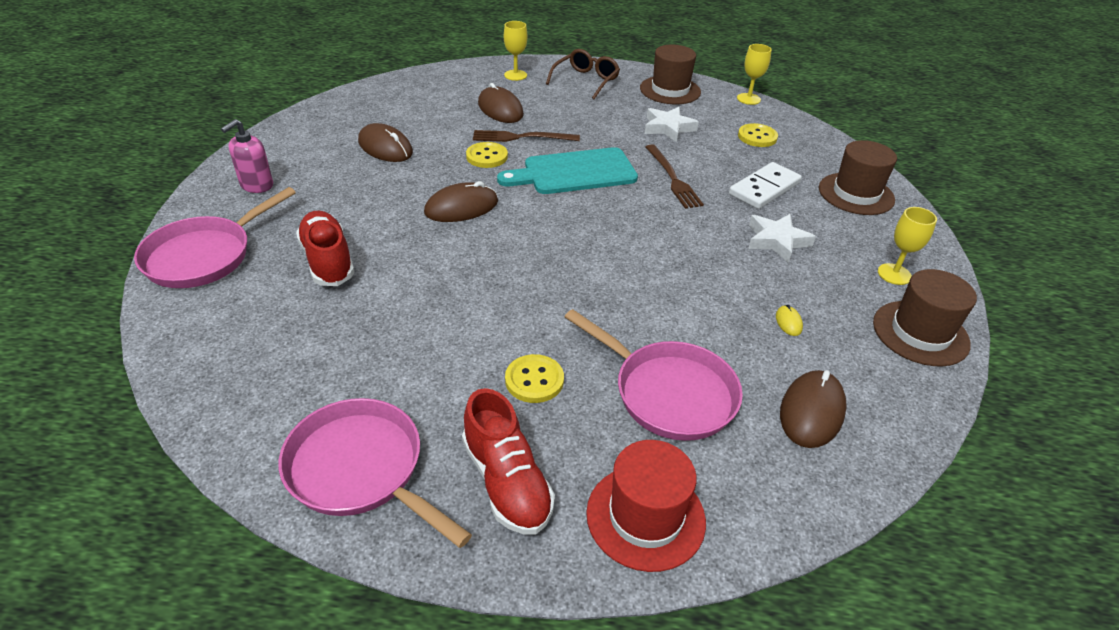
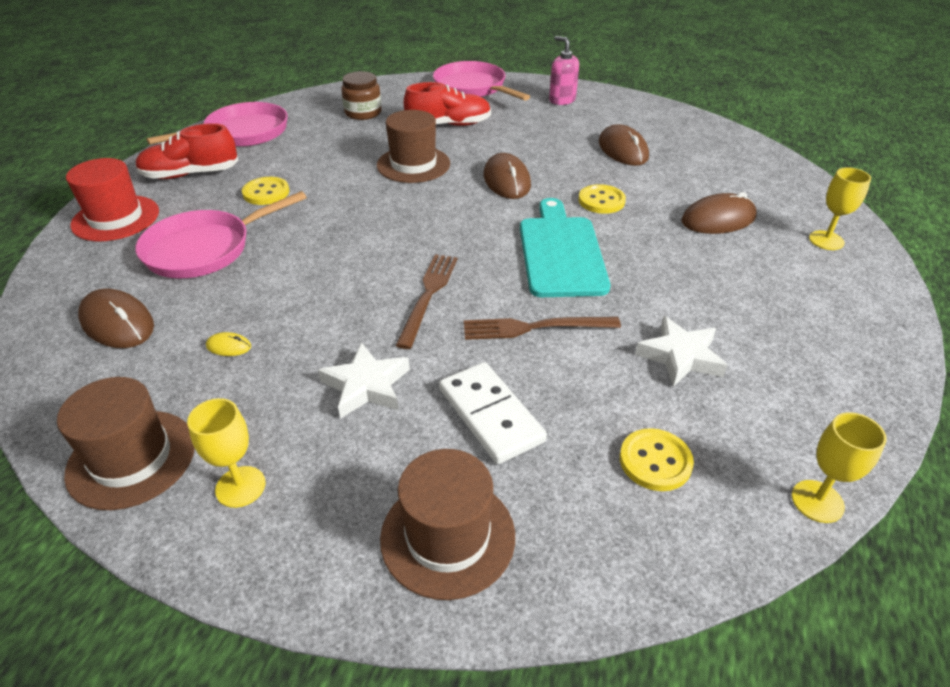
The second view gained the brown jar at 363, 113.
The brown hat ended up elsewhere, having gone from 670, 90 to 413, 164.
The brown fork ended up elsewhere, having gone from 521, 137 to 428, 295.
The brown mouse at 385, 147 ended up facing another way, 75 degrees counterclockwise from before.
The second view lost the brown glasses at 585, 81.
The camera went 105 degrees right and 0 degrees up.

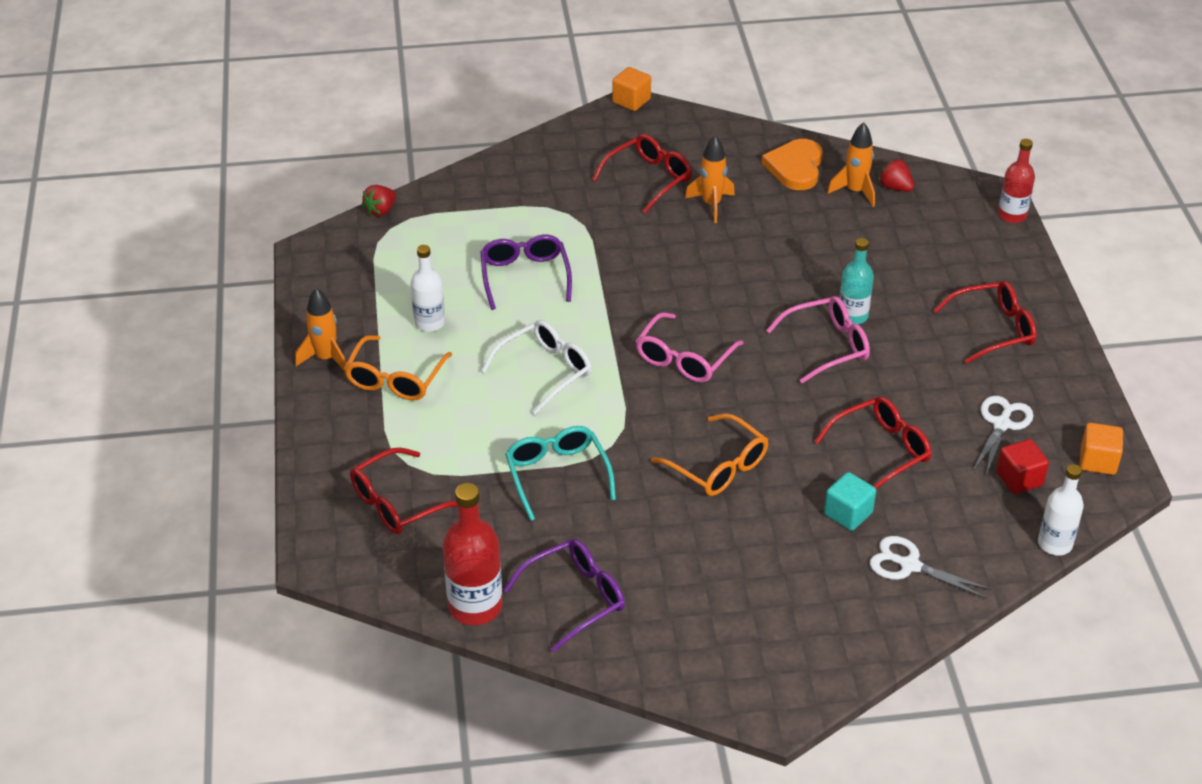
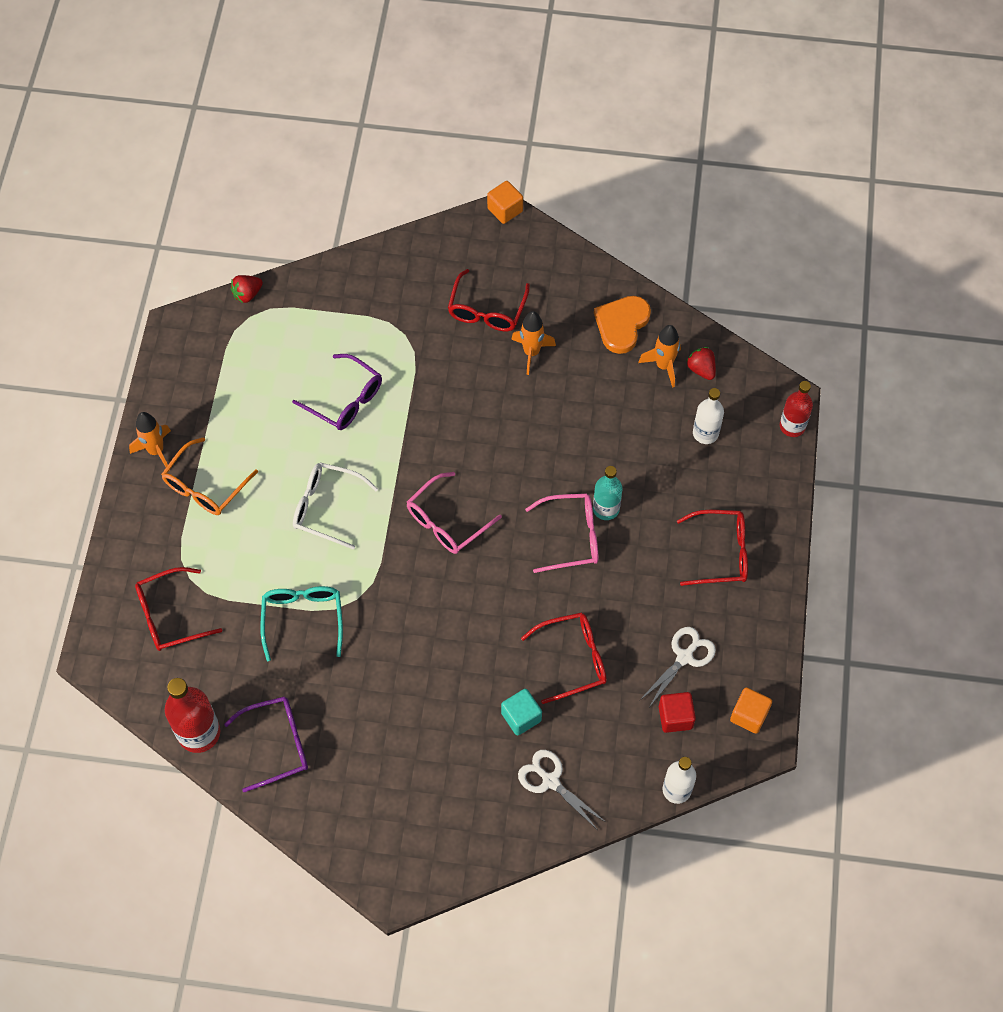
The purple glasses at 525, 277 ended up facing another way, 120 degrees clockwise from before.
The white glasses at 544, 372 ended up facing another way, 135 degrees counterclockwise from before.
The red glasses at 648, 179 ended up facing another way, 135 degrees clockwise from before.
The white bottle ended up elsewhere, having gone from 429, 323 to 705, 433.
The second view lost the orange glasses at 717, 466.
The camera went 15 degrees right and 20 degrees up.

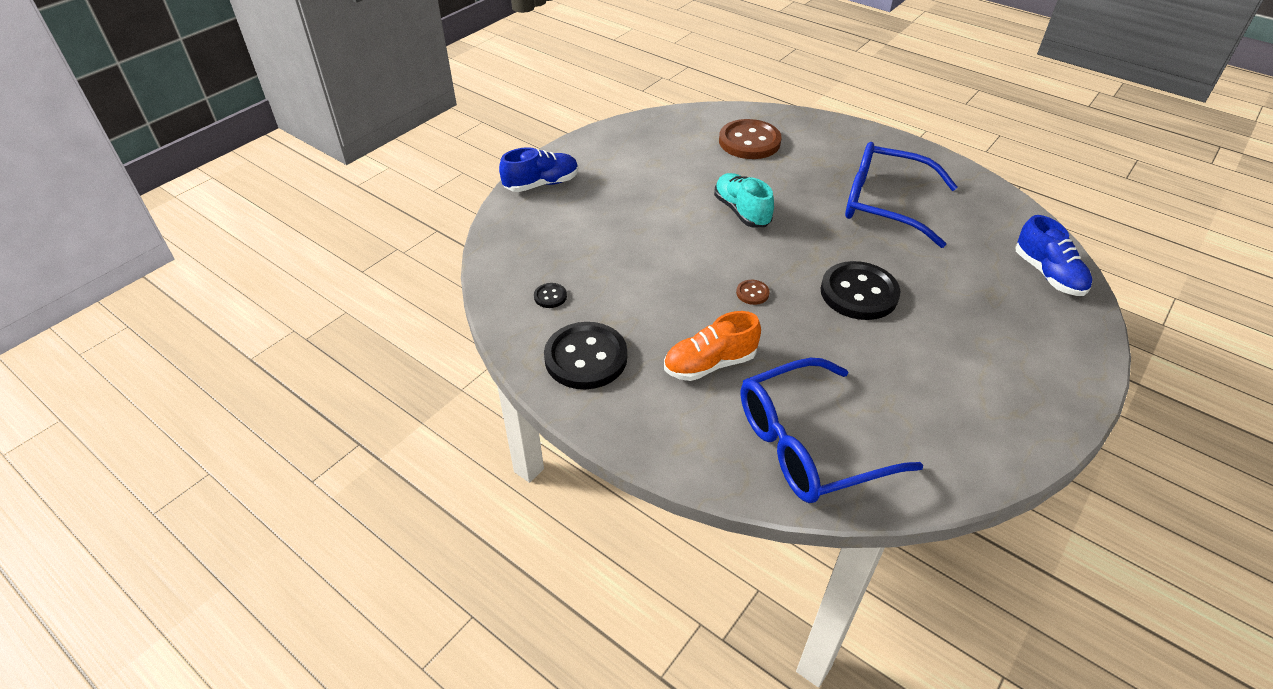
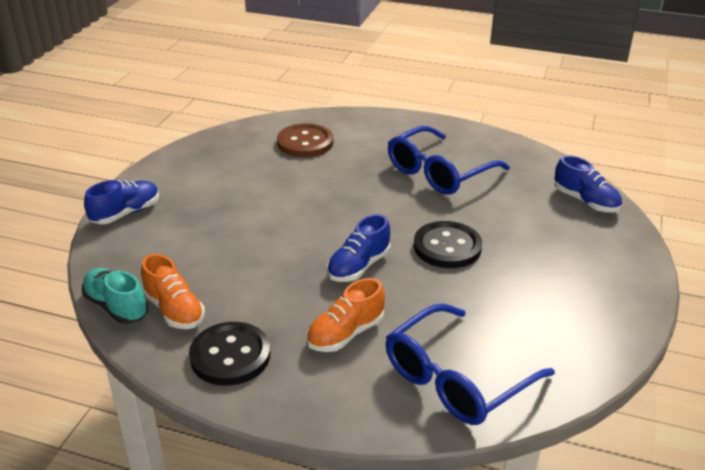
The turquoise shoe ended up elsewhere, having gone from 741, 211 to 116, 306.
Where the black button stood at 550, 296, the orange shoe came to stand at 174, 310.
Where the brown button stood at 752, 293, the blue shoe came to stand at 358, 266.
The blue glasses at 884, 204 ended up facing another way, 45 degrees counterclockwise from before.
The camera went 20 degrees left and 10 degrees down.

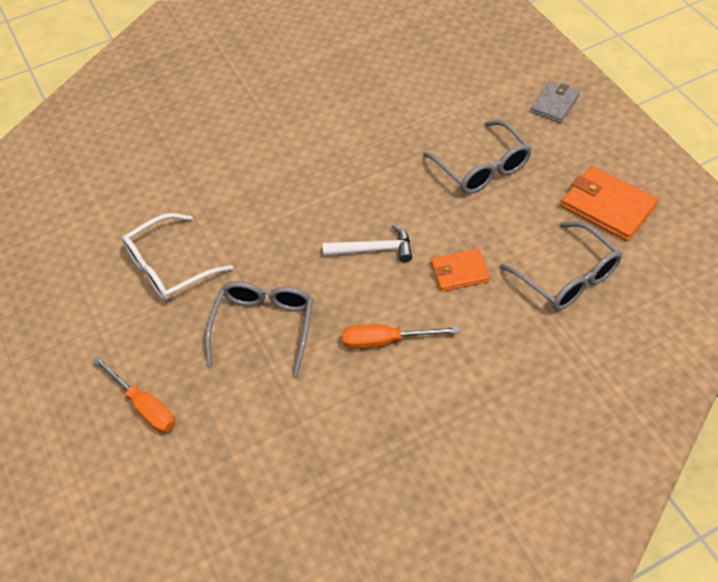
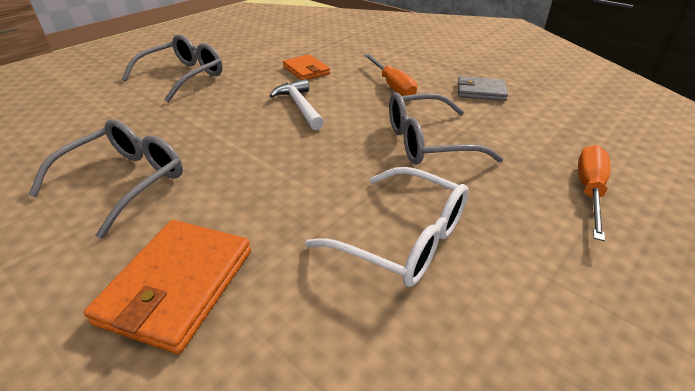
The grey glasses ended up elsewhere, having gone from 567, 277 to 125, 181.
The orange wallet ended up elsewhere, having gone from 608, 206 to 177, 285.
The grey wallet ended up elsewhere, having gone from 554, 104 to 480, 91.
The camera went 115 degrees left and 15 degrees down.

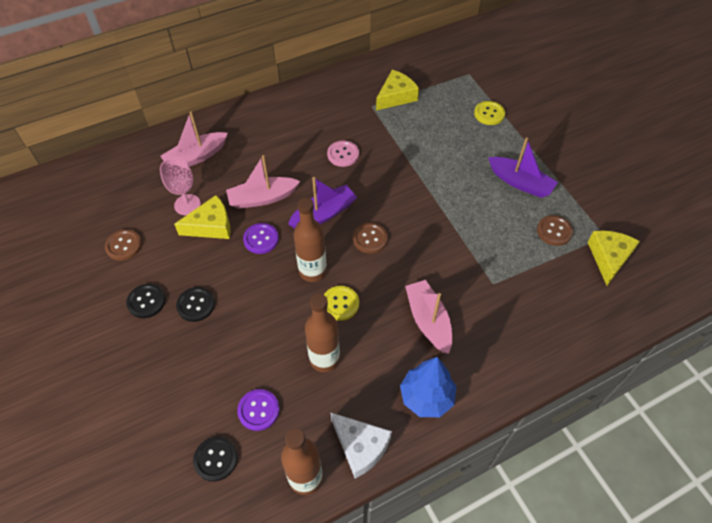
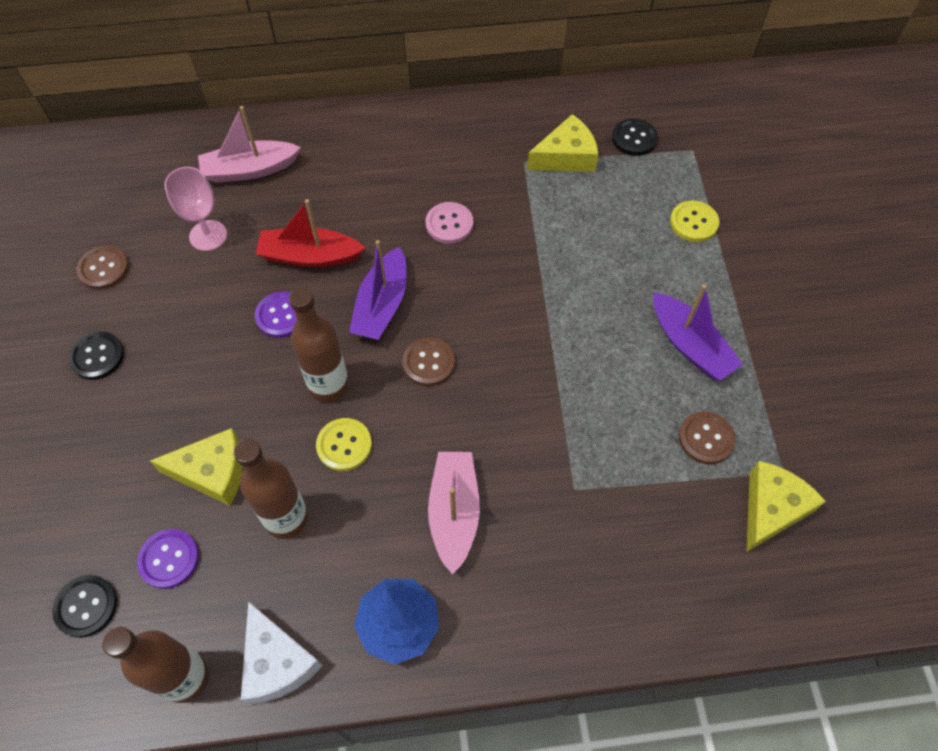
The yellow cheese ended up elsewhere, having gone from 211, 226 to 212, 472.
What was the pink boat at 262, 198 turned into the red boat at 310, 256.
The purple boat at 324, 214 ended up facing another way, 120 degrees clockwise from before.
The black button ended up elsewhere, having gone from 196, 305 to 634, 138.
The camera went 20 degrees right and 5 degrees up.

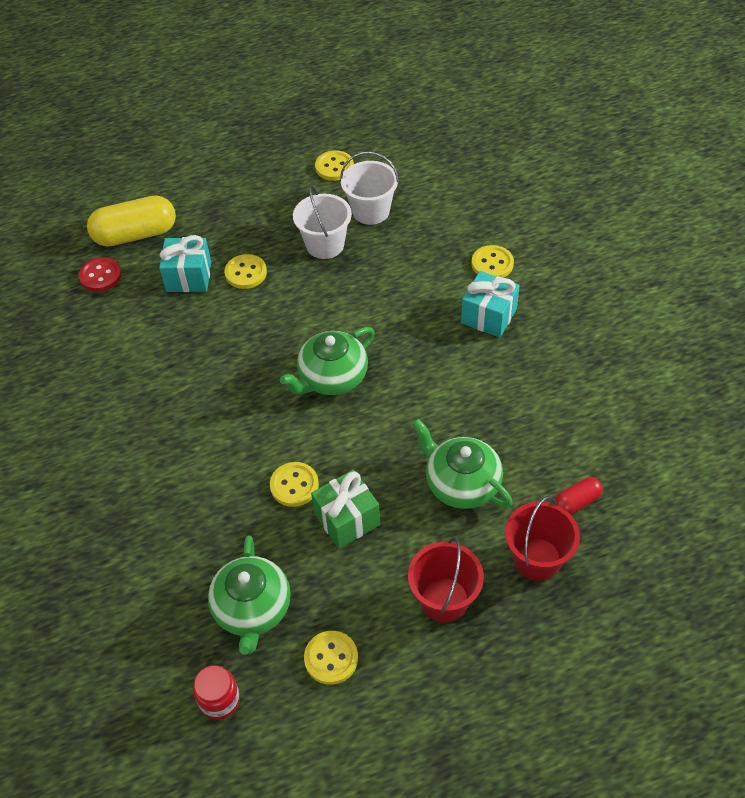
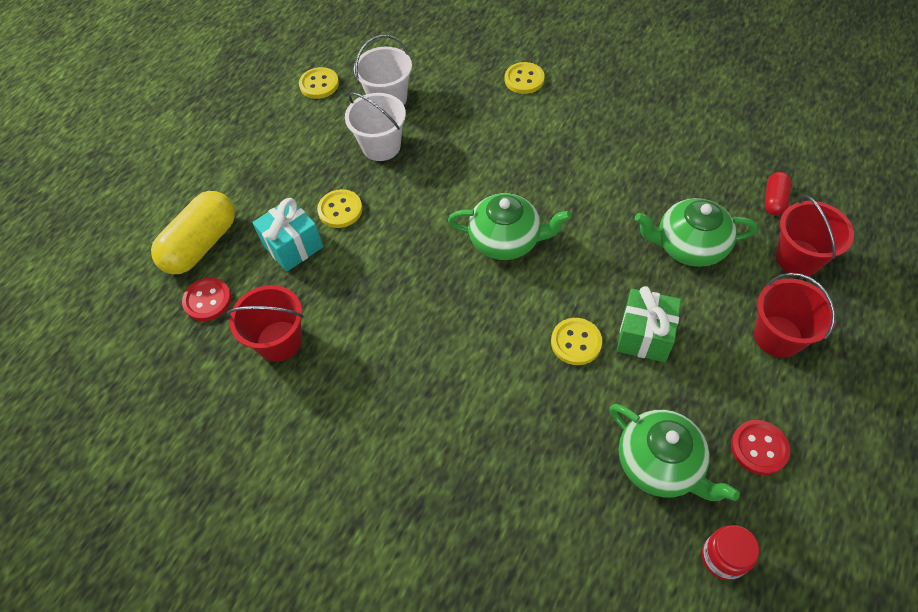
The second view gained the red bucket at 279, 341.
The green teapot at 332, 377 ended up facing another way, 90 degrees counterclockwise from before.
What was the yellow button at 331, 658 turned into the red button at 759, 448.
The second view lost the turquoise gift at 488, 316.
The camera went 40 degrees left and 5 degrees up.

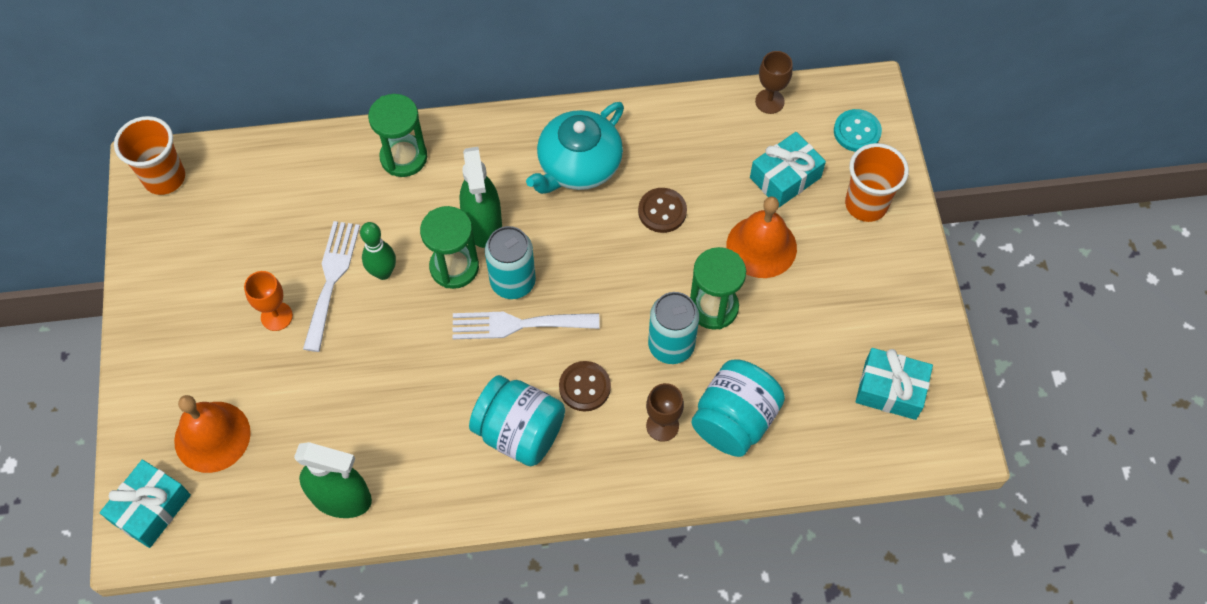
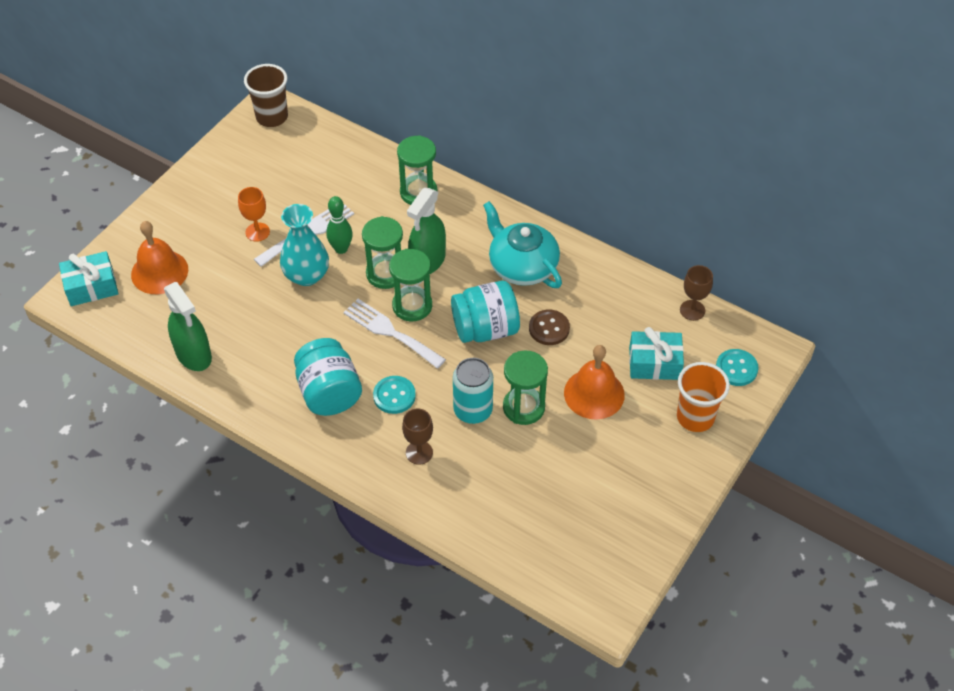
What was the orange cup at 164, 178 turned into the brown cup at 272, 117.
The second view gained the turquoise vase at 306, 275.
What was the brown button at 584, 387 turned into the turquoise button at 394, 396.
Where the turquoise can stood at 513, 282, the green hourglass came to stand at 412, 306.
The turquoise jar ended up elsewhere, having gone from 734, 420 to 485, 329.
The turquoise teapot at 578, 165 ended up facing another way, 60 degrees clockwise from before.
The second view lost the turquoise gift at 890, 390.
The camera went 40 degrees right and 10 degrees down.

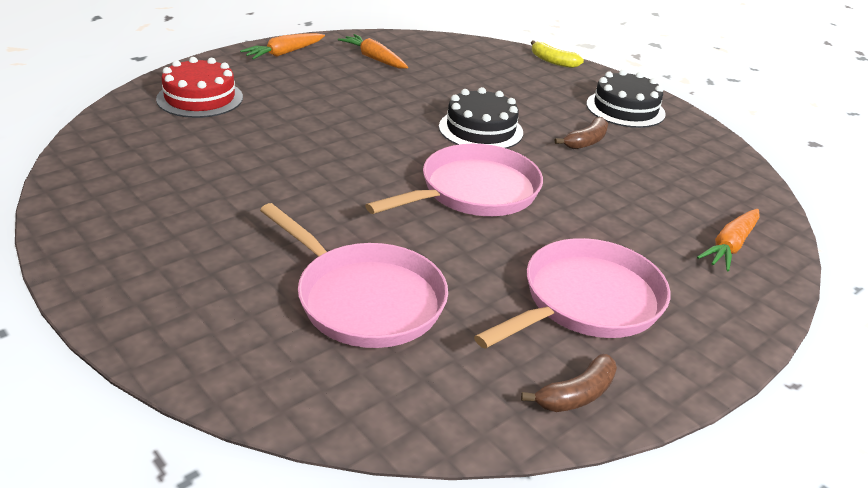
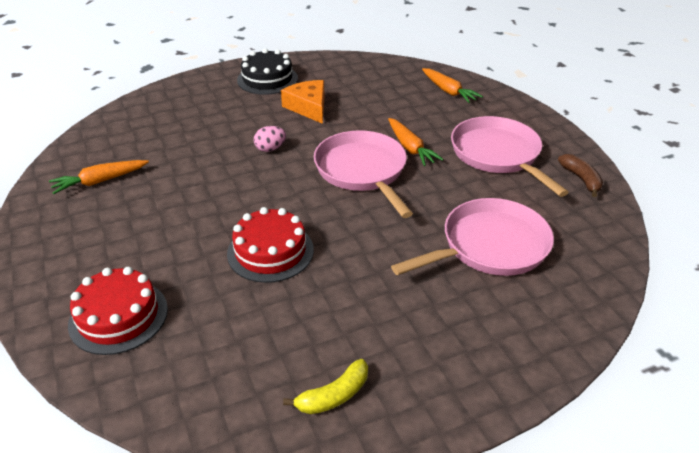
The second view gained the red cake at 270, 251.
Where the black cake stood at 481, 129, the pink egg came to stand at 270, 149.
Where the brown banana stood at 586, 141, the orange cheese came to stand at 308, 107.
The yellow banana ended up elsewhere, having gone from 552, 61 to 333, 396.
The orange carrot ended up elsewhere, having gone from 284, 53 to 410, 148.
The camera went 70 degrees left and 5 degrees up.

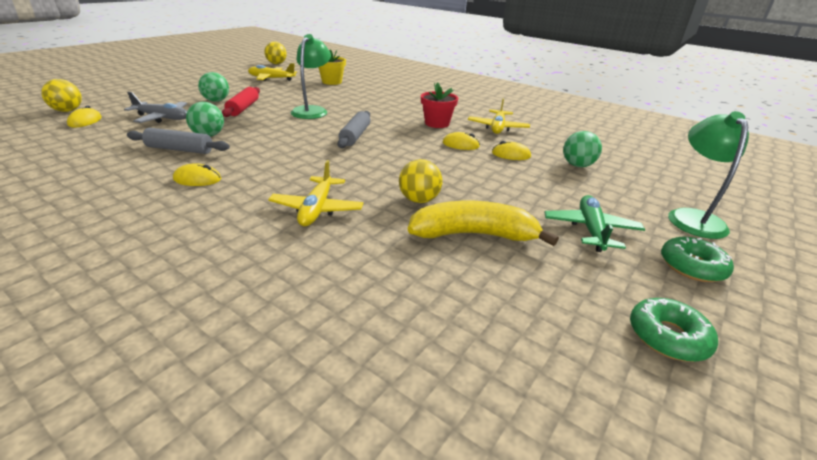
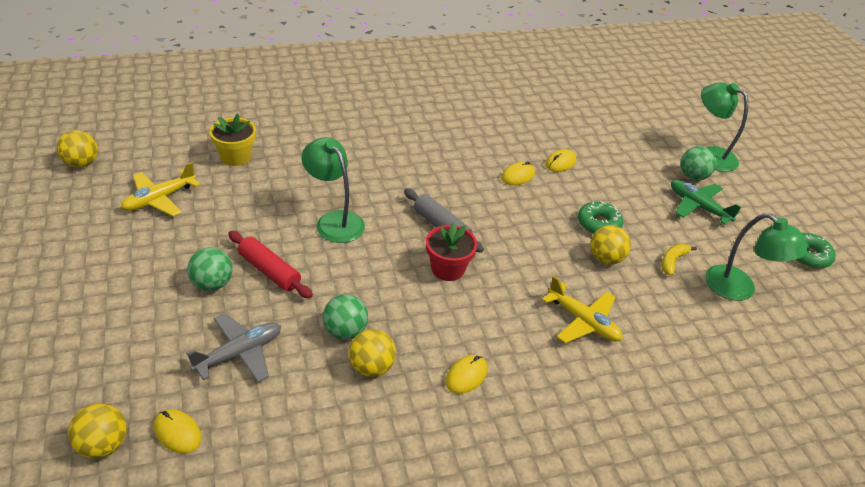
Where the grey rolling pin stood at 180, 149, the yellow ball came to stand at 371, 367.
The red flower pot ended up elsewhere, having gone from 437, 123 to 448, 269.
The green donut ended up elsewhere, having gone from 692, 266 to 598, 224.
The size of the yellow banana at 473, 234 changed by a factor of 0.48.
The green ball ended up elsewhere, having gone from 577, 165 to 692, 176.
The second view gained the green lamp at 739, 289.
The second view lost the yellow plane at 497, 128.
The camera went 55 degrees left and 10 degrees up.

